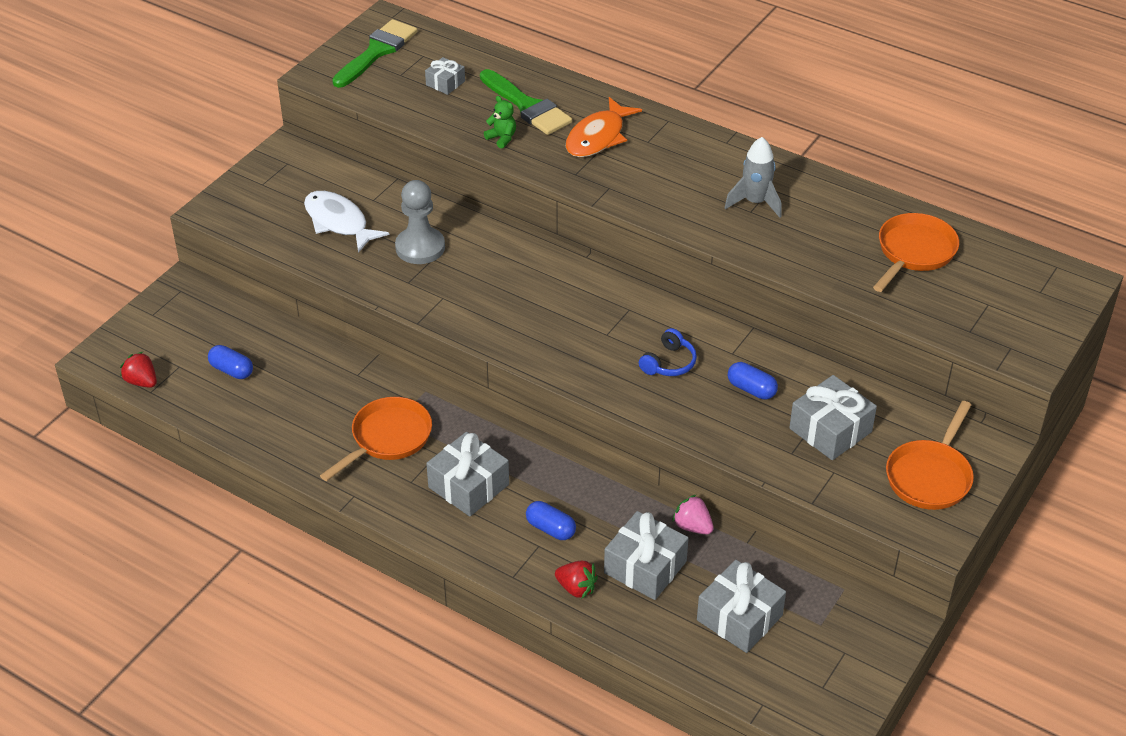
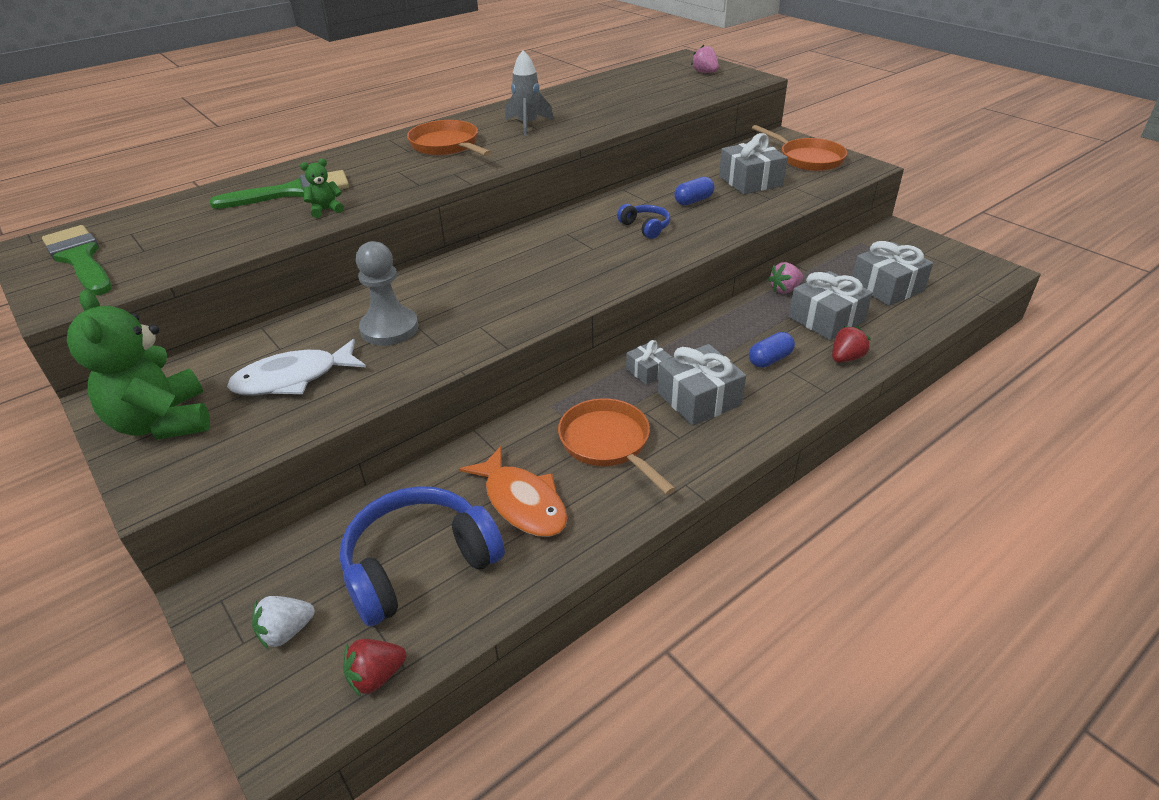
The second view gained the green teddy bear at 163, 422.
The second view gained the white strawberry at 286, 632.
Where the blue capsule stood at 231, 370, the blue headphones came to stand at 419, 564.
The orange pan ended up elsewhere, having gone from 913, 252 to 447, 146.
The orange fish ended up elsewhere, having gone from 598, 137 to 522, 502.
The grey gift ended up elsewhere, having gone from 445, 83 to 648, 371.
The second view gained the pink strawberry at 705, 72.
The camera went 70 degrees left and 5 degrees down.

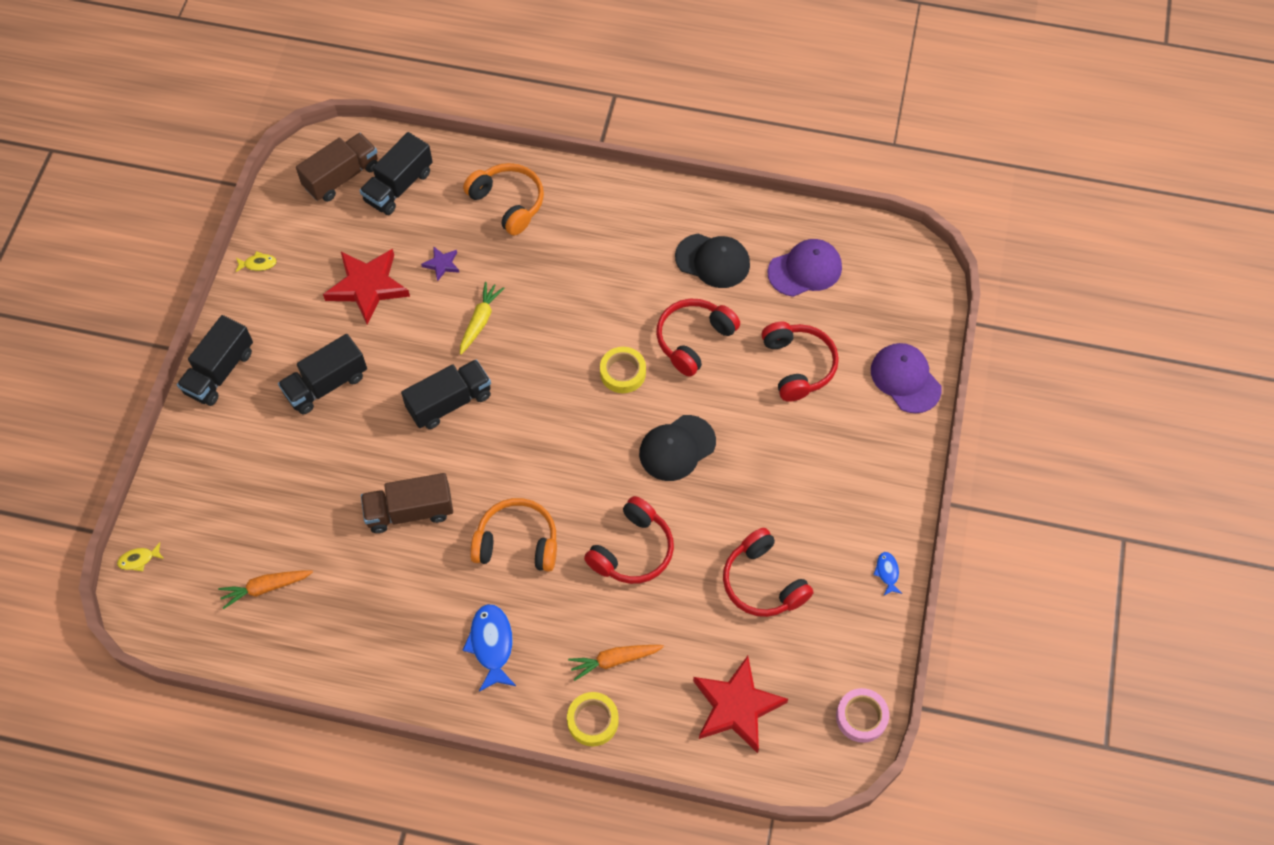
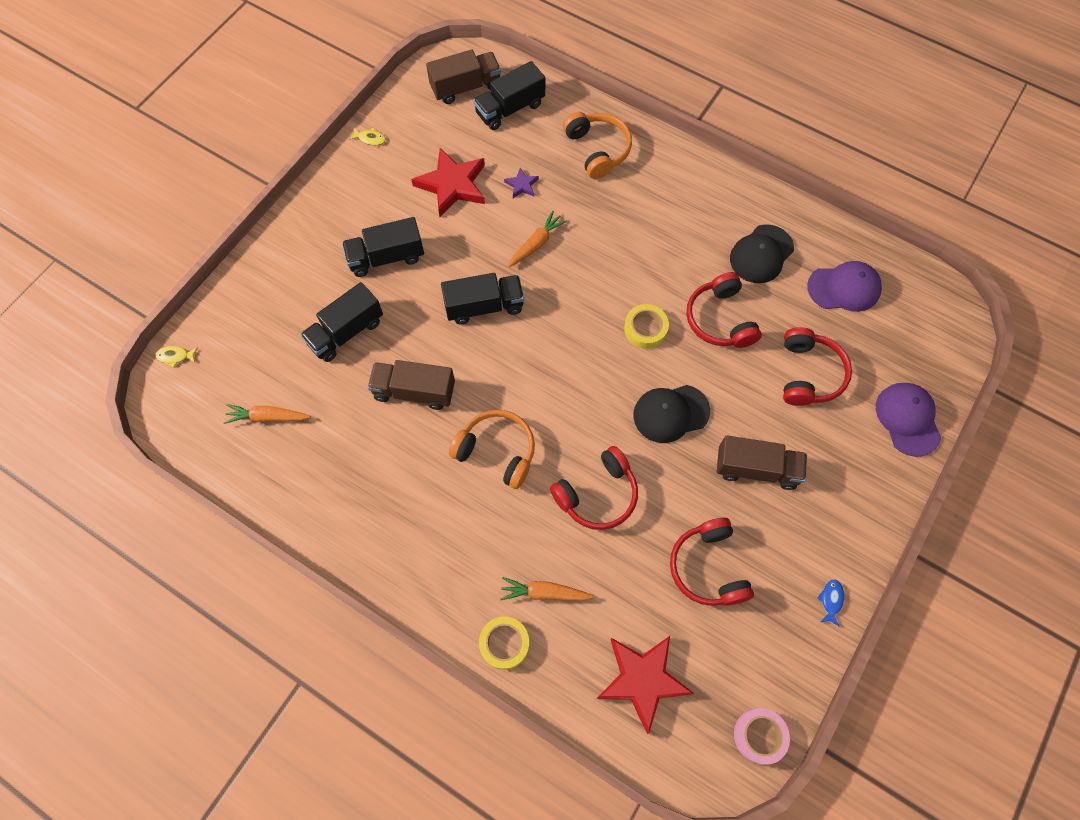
The black truck ended up elsewhere, having gone from 220, 372 to 346, 332.
What was the yellow carrot at 480, 321 turned into the orange carrot at 536, 244.
The red headphones at 693, 340 ended up facing another way, 75 degrees counterclockwise from before.
The second view gained the brown truck at 756, 469.
The black cap at 713, 261 ended up facing another way, 90 degrees clockwise from before.
The second view lost the blue fish at 491, 645.
The camera went 20 degrees right and 5 degrees up.

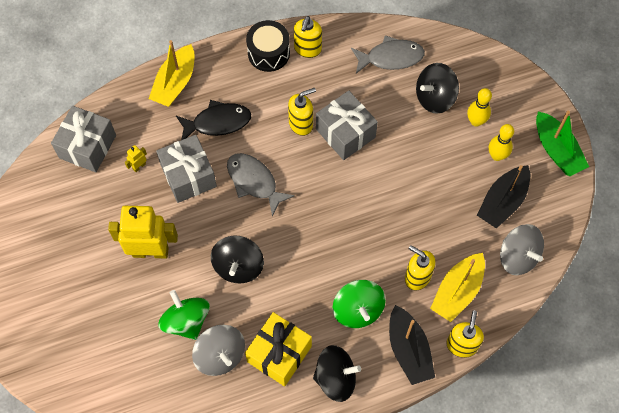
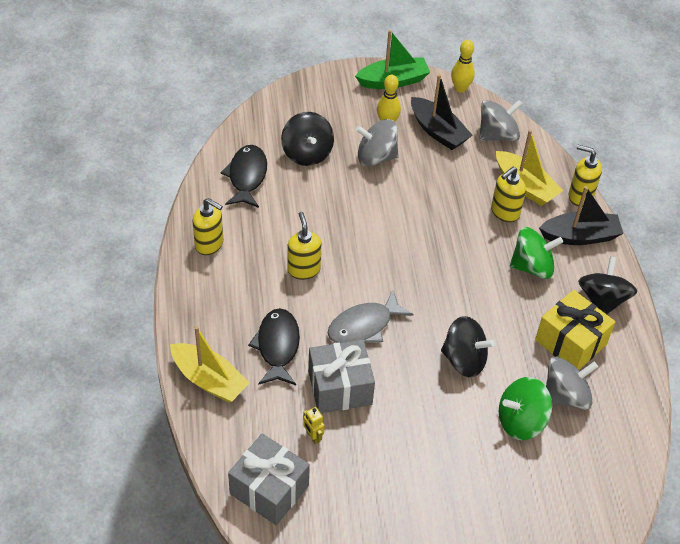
What was the grey fish at 391, 57 turned into the black fish at 247, 176.
The second view gained the grey spinning top at 376, 157.
The yellow bowling pin ended up elsewhere, having gone from 476, 121 to 460, 88.
The second view lost the yellow robot at 150, 251.
The second view lost the black drum at 268, 53.
The second view lost the grey gift at 345, 133.
The camera went 80 degrees left and 15 degrees down.

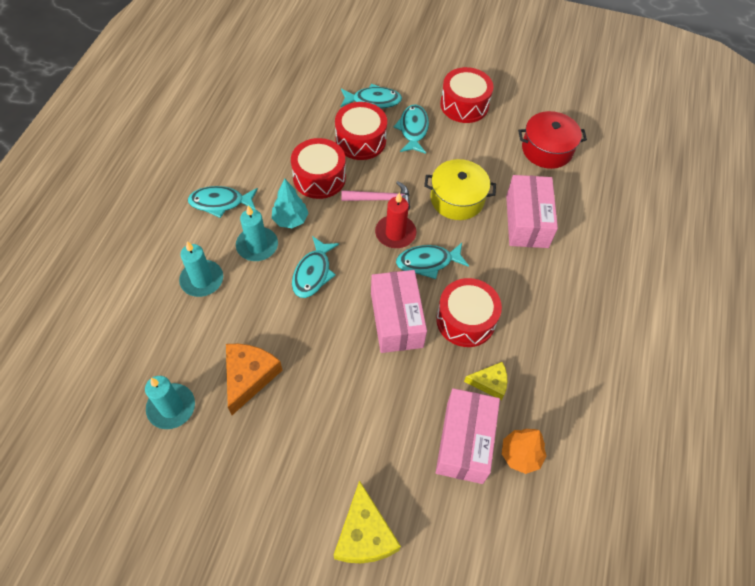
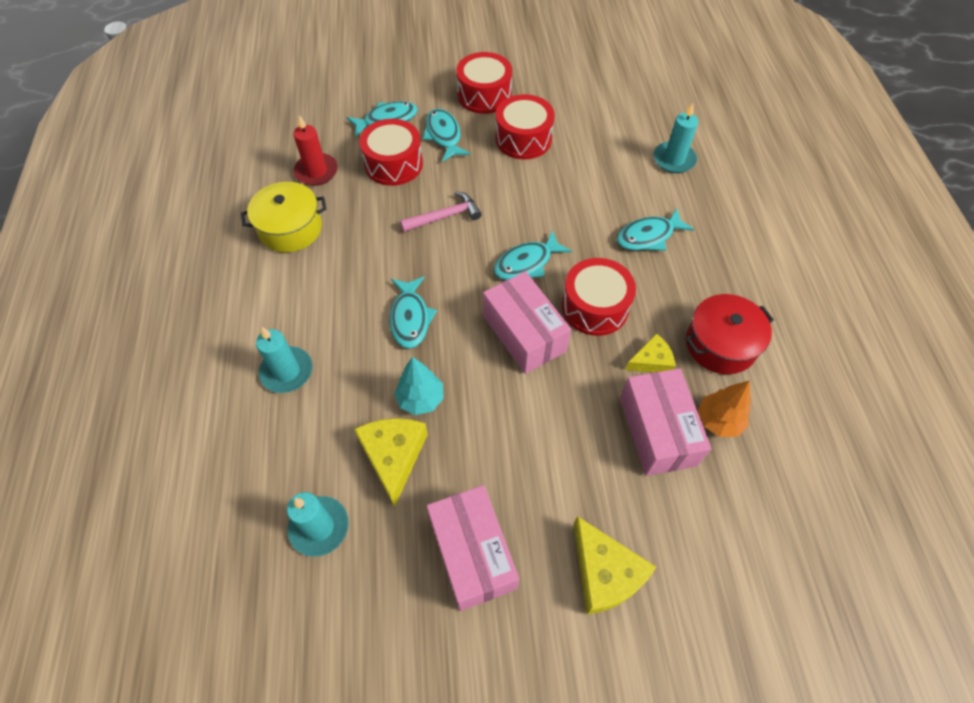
The yellow pot ended up elsewhere, having gone from 457, 199 to 290, 228.
The red candle ended up elsewhere, having gone from 395, 233 to 316, 171.
What was the orange cheese at 249, 377 turned into the yellow cheese at 393, 456.
The turquoise tree ended up elsewhere, having gone from 290, 220 to 420, 399.
The pink box ended up elsewhere, having gone from 527, 221 to 472, 553.
The red drum ended up elsewhere, having gone from 319, 177 to 523, 139.
The turquoise fish ended up elsewhere, having gone from 220, 203 to 648, 236.
The turquoise candle ended up elsewhere, having gone from 257, 246 to 674, 159.
The red pot ended up elsewhere, having gone from 547, 149 to 720, 344.
The camera went 20 degrees left and 0 degrees up.

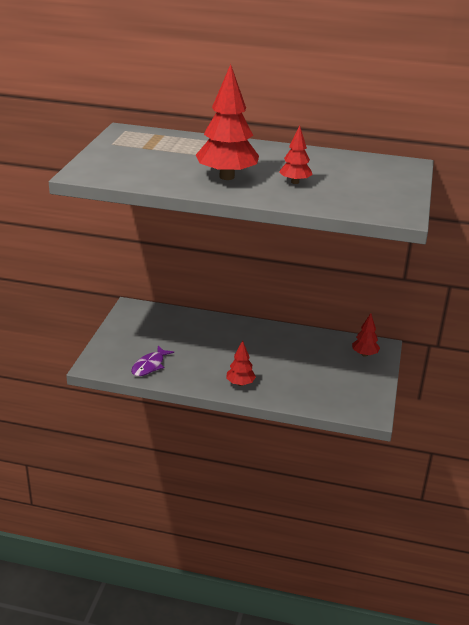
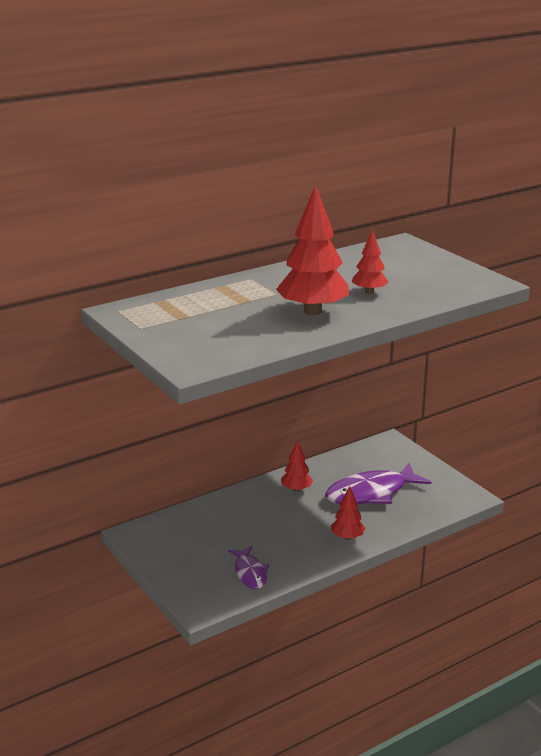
The red tree ended up elsewhere, having gone from 364, 354 to 296, 489.
The second view gained the purple fish at 371, 493.
The camera went 45 degrees left and 5 degrees down.

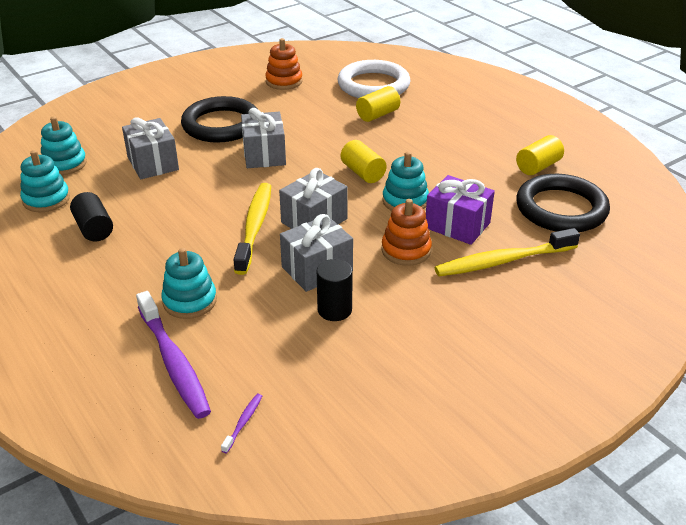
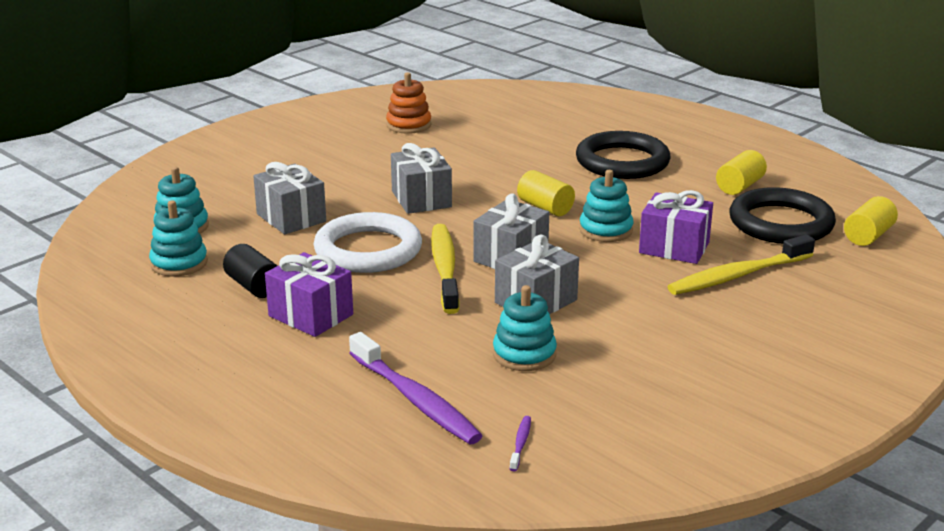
The second view gained the purple gift at 311, 315.
The white ring ended up elsewhere, having gone from 373, 85 to 368, 250.
The turquoise stacking toy ended up elsewhere, having gone from 190, 301 to 524, 354.
The black ring ended up elsewhere, having gone from 221, 125 to 622, 162.
The yellow cylinder ended up elsewhere, having gone from 378, 115 to 868, 236.
The second view lost the black cylinder at 334, 310.
The second view lost the orange stacking toy at 406, 250.
The camera went 10 degrees left and 10 degrees down.

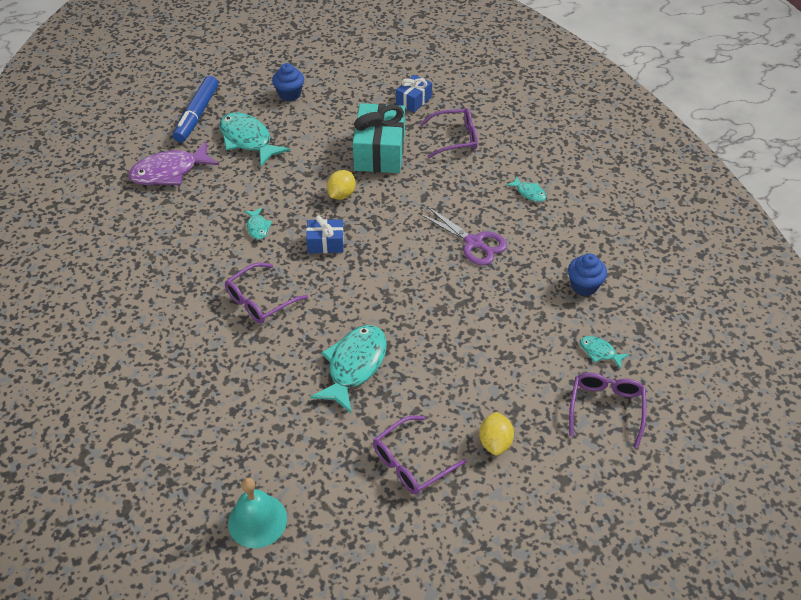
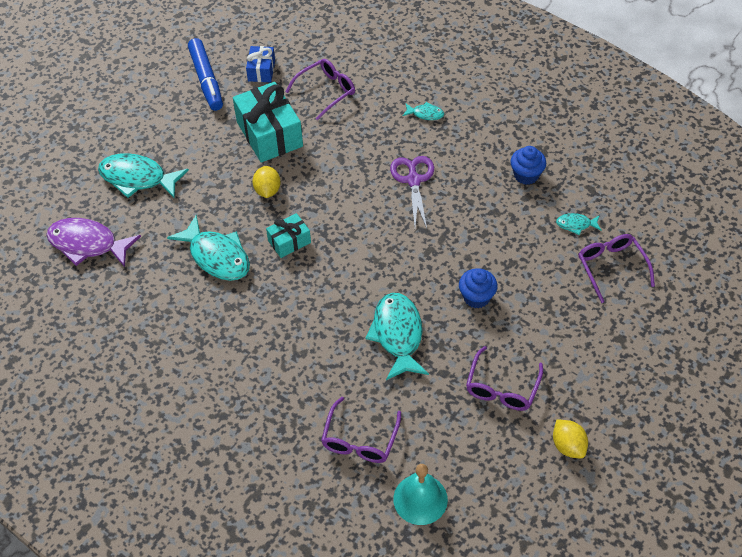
The purple fish at 169, 172 ended up facing another way, 75 degrees clockwise from before.
The size of the turquoise fish at 258, 227 changed by a factor of 2.08.
The blue marker ended up elsewhere, having gone from 197, 115 to 206, 80.
What was the blue gift at 326, 243 turned into the turquoise gift at 289, 241.
The purple glasses ended up elsewhere, having gone from 259, 301 to 359, 440.
The purple scissors at 474, 243 ended up facing another way, 105 degrees counterclockwise from before.
The blue cupcake ended up elsewhere, having gone from 289, 94 to 476, 297.
The yellow lemon ended up elsewhere, having gone from 495, 442 to 568, 446.
The camera went 30 degrees left and 5 degrees up.

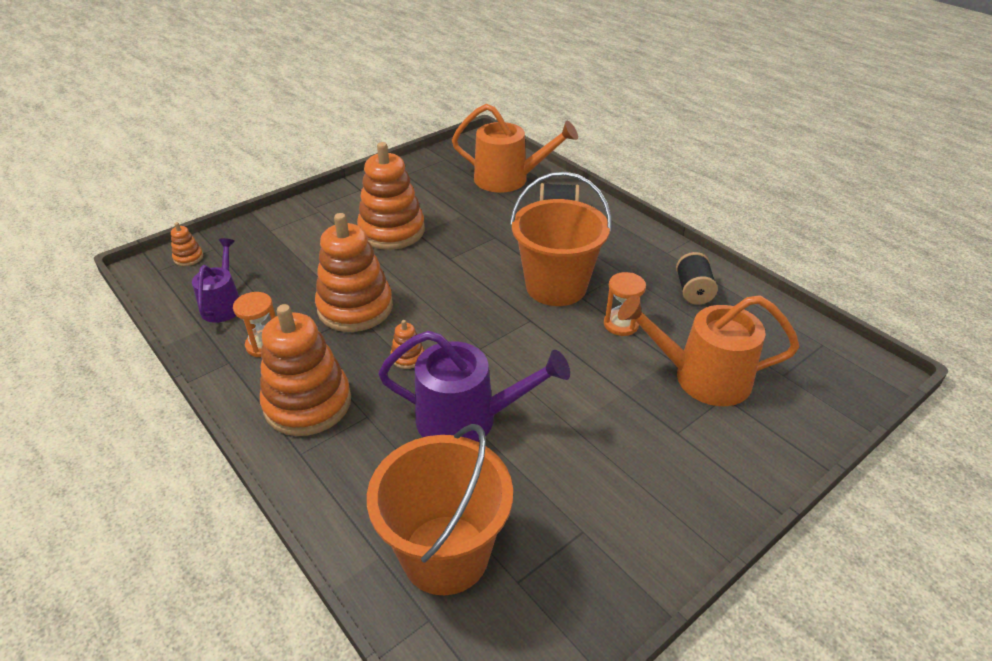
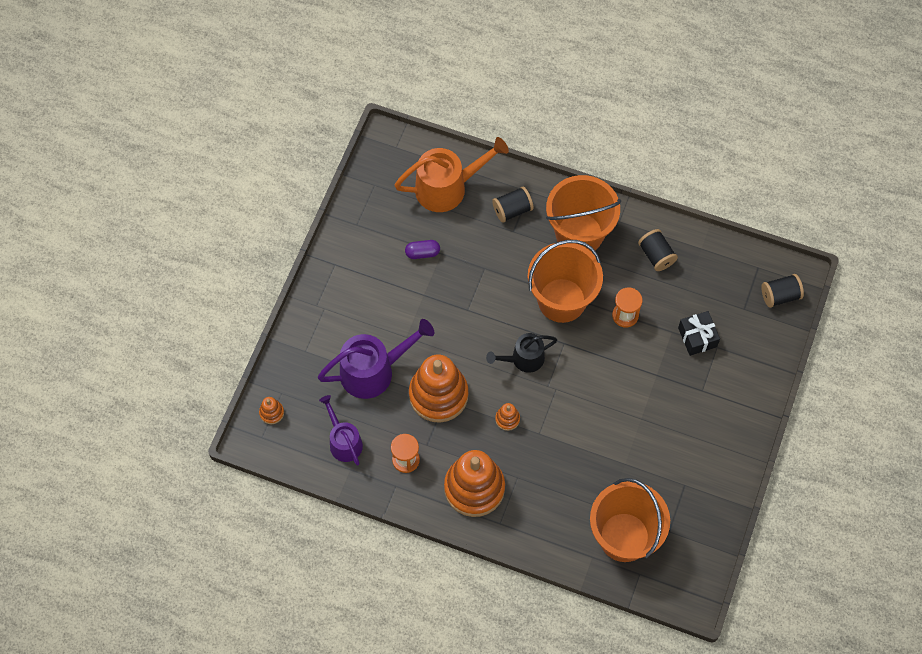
The purple watering can ended up elsewhere, having gone from 467, 419 to 373, 371.
The second view gained the purple capsule at 422, 253.
The second view gained the black watering can at 523, 359.
The second view gained the orange bucket at 579, 234.
Where the orange watering can stood at 702, 377, the black gift came to stand at 697, 337.
The second view gained the black spool at 780, 296.
The second view lost the orange stacking toy at 392, 231.
The camera went 30 degrees left and 25 degrees up.

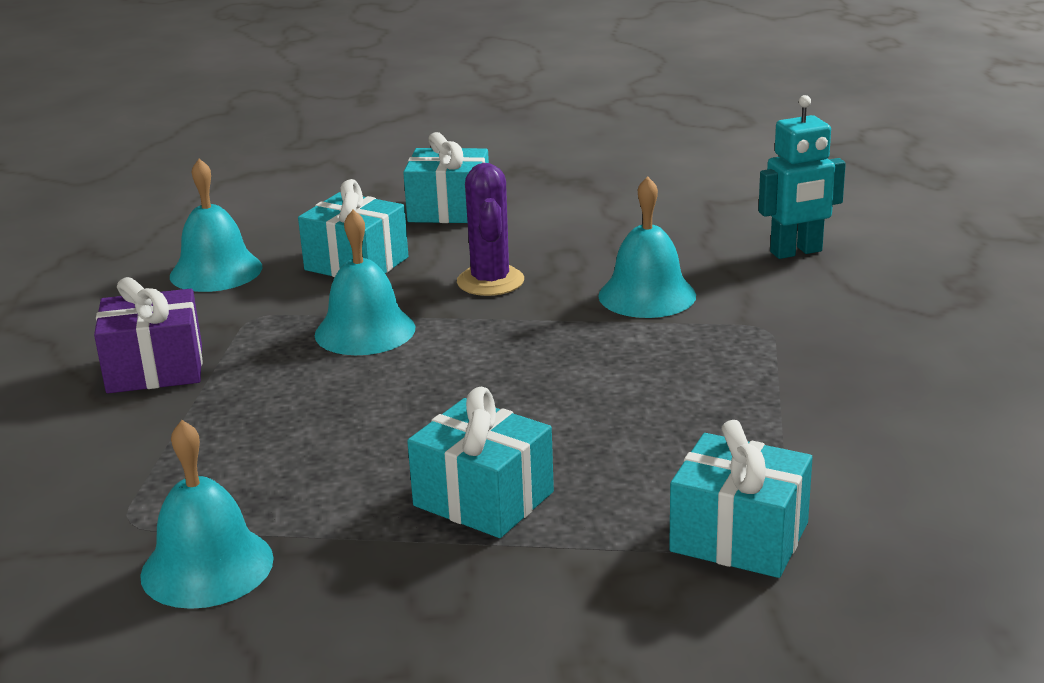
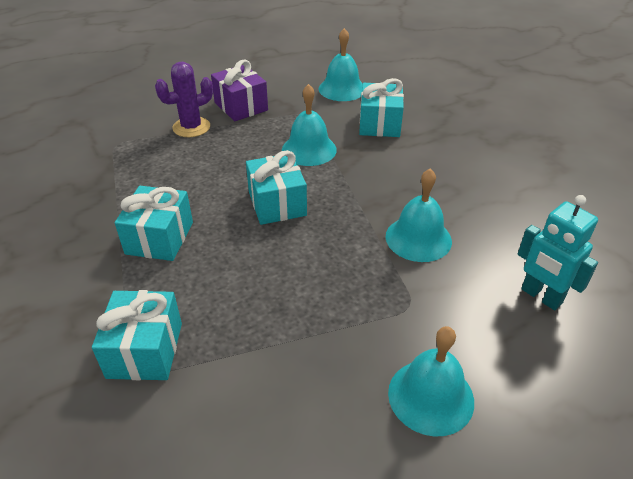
The purple cactus ended up elsewhere, having gone from 490, 281 to 191, 127.
The turquoise gift ended up elsewhere, having gone from 449, 210 to 277, 203.
The turquoise bell ended up elsewhere, having gone from 207, 566 to 431, 396.
The camera went 65 degrees right and 15 degrees up.

